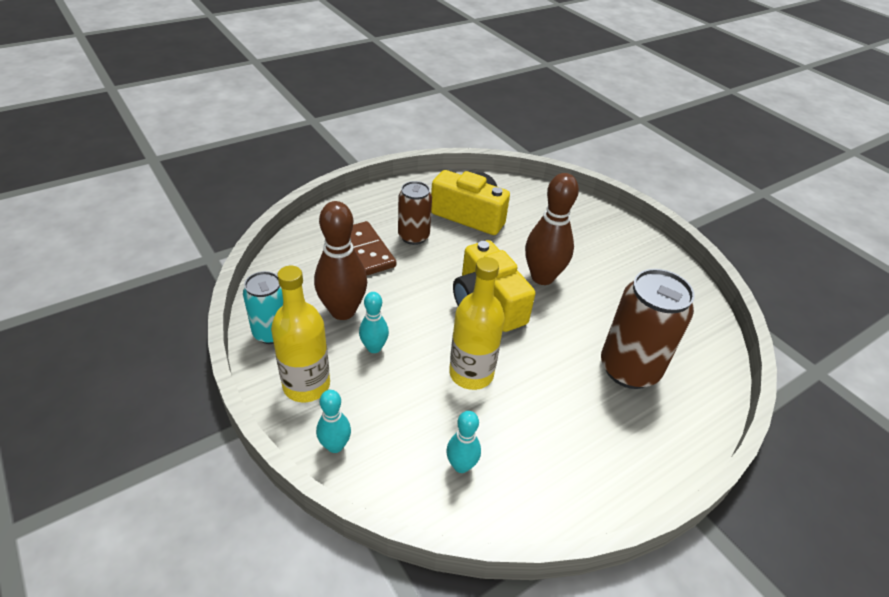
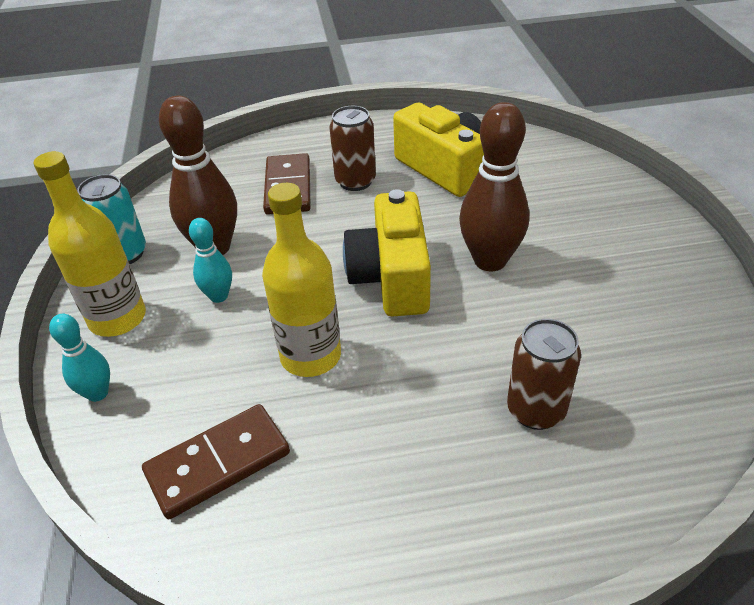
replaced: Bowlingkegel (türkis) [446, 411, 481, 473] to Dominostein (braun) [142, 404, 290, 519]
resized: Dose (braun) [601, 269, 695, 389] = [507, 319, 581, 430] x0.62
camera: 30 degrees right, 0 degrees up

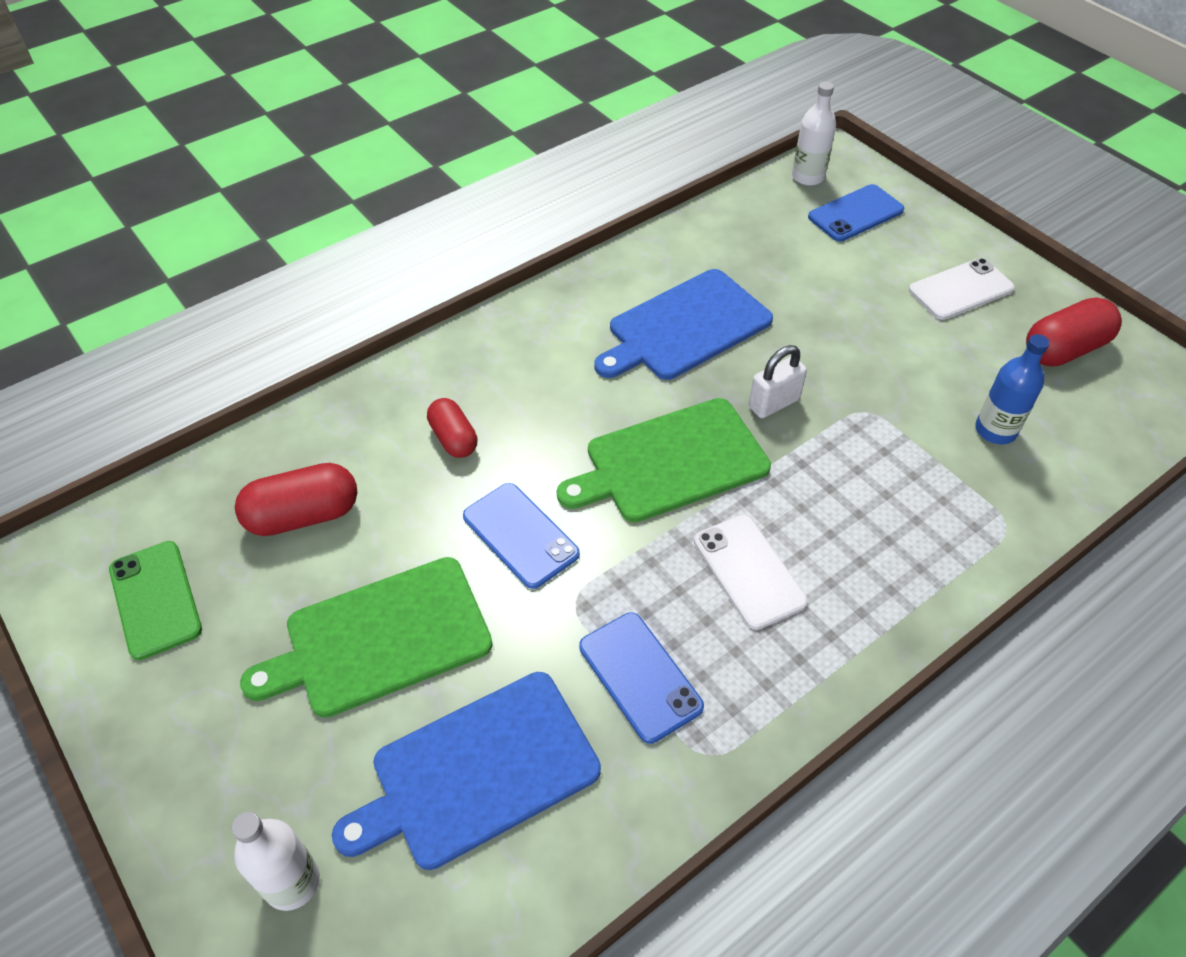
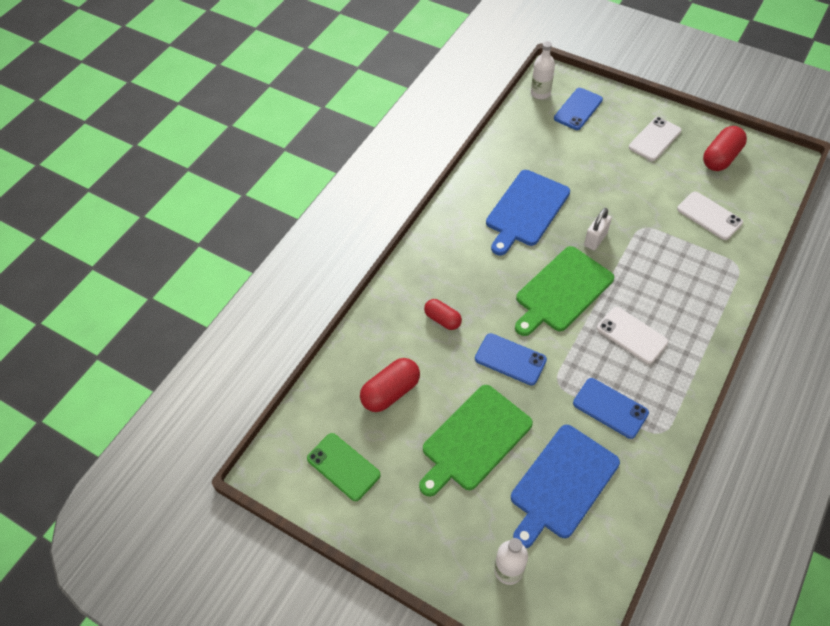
replaced: Flasche (blau) [975, 334, 1049, 444] to Handy (weiß) [677, 191, 743, 240]
camera: 20 degrees left, 5 degrees up

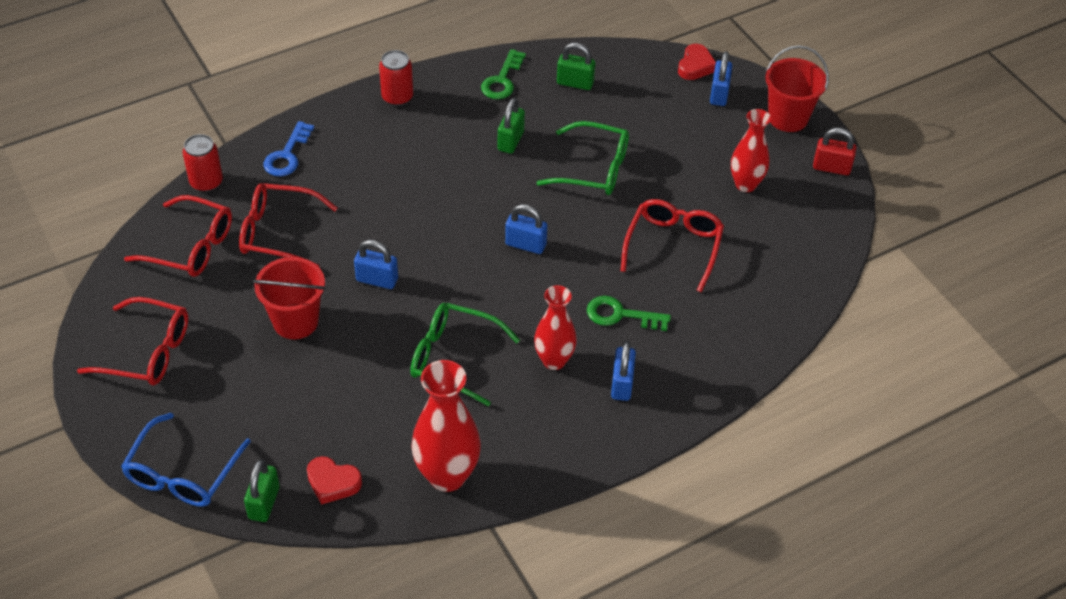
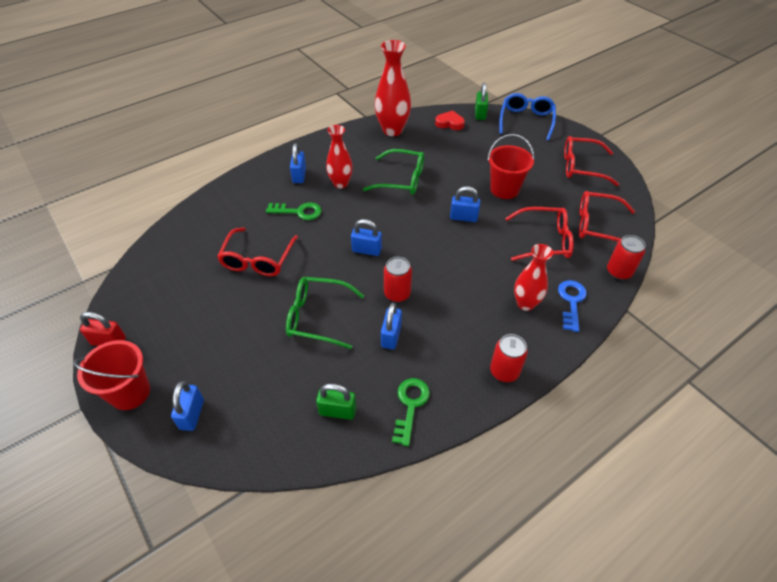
removed: Herz (rot) [678, 44, 716, 80]
added: Dose (rot) [384, 257, 412, 302]
moved: Vase (rot) [731, 109, 771, 192] to [514, 244, 553, 311]
recoloured: Vorhängeschloss (grün) [498, 98, 525, 154] to Vorhängeschloss (blau) [381, 303, 402, 350]
camera: 175 degrees right, 0 degrees up

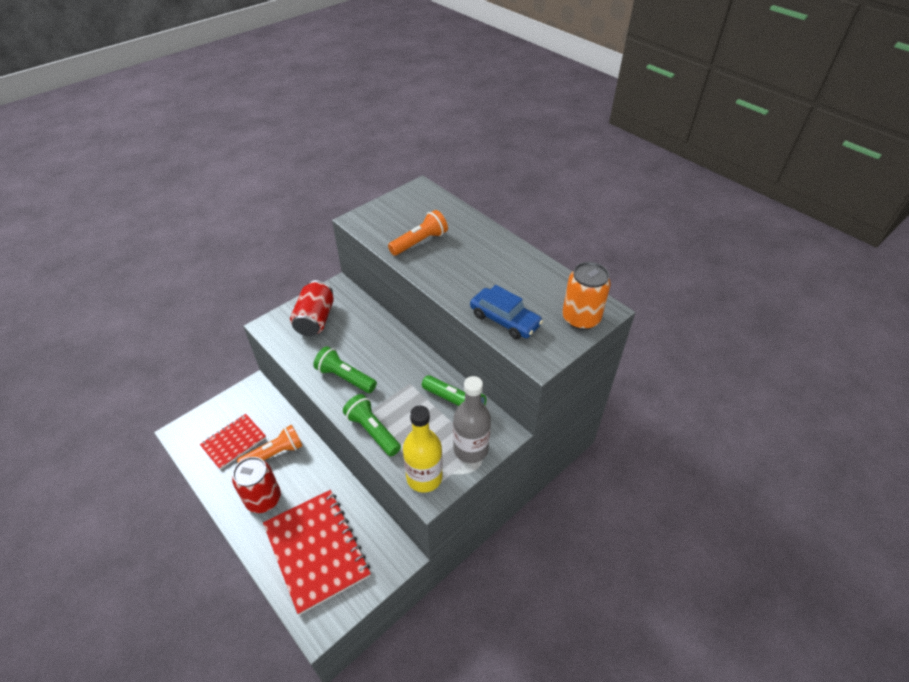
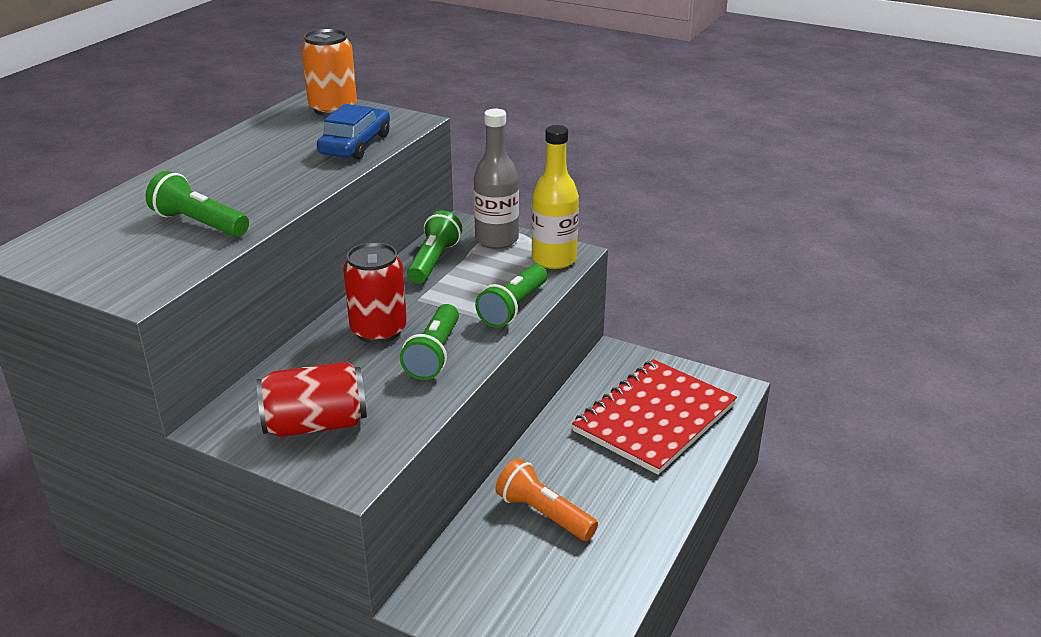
removed: Notizbuch (rot) [200, 414, 266, 470]
moved: Dose (rot) [232, 457, 281, 513] to [343, 242, 407, 343]
recoloured: Taschenlampe (orange) [388, 210, 448, 256] to Taschenlampe (grün) [146, 171, 249, 237]
camera: 110 degrees left, 15 degrees down

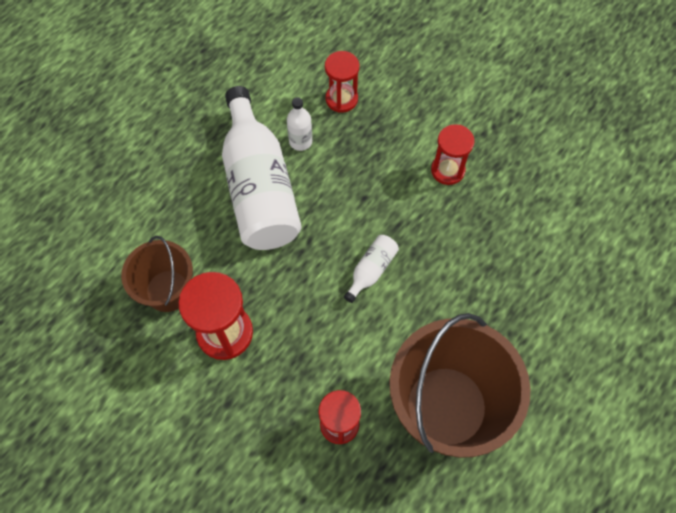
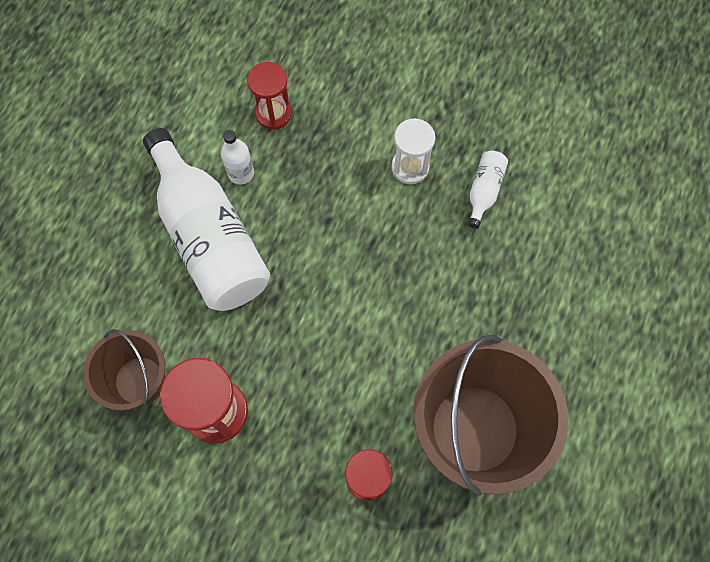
moved: Flasche (weiß) [344, 235, 399, 303] to [468, 151, 508, 229]
recoloured: Sanduhr (rot) [431, 124, 475, 185] to Sanduhr (weiß) [391, 118, 435, 184]
camera: 15 degrees left, 5 degrees up

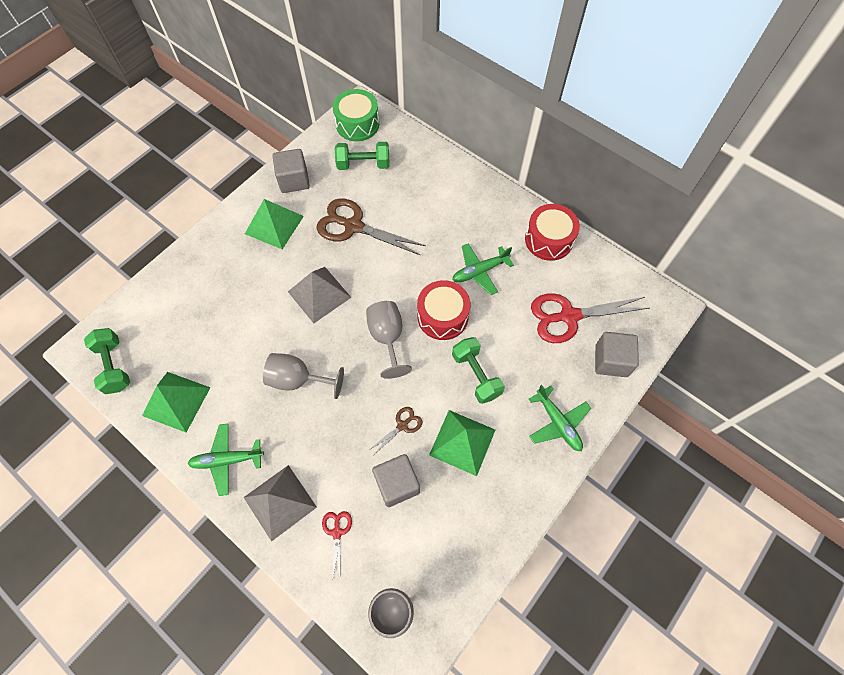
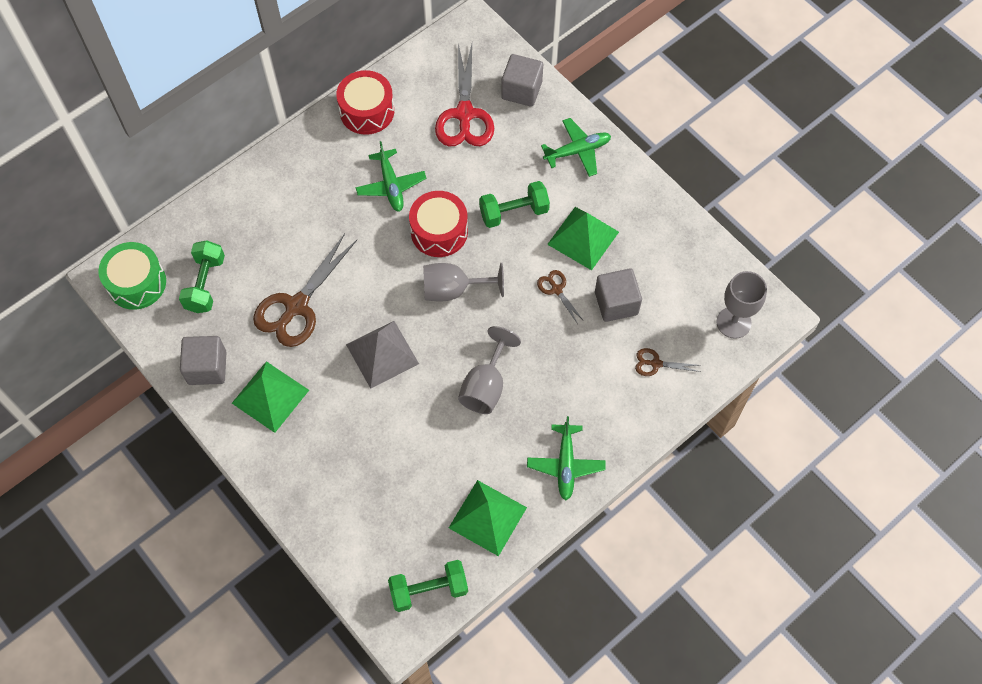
removed: Pyramide (grau) [244, 465, 317, 542]
recoloured: Schere (rot) [322, 511, 352, 577] to Schere (braun) [635, 348, 701, 376]
camera: 80 degrees left, 0 degrees up

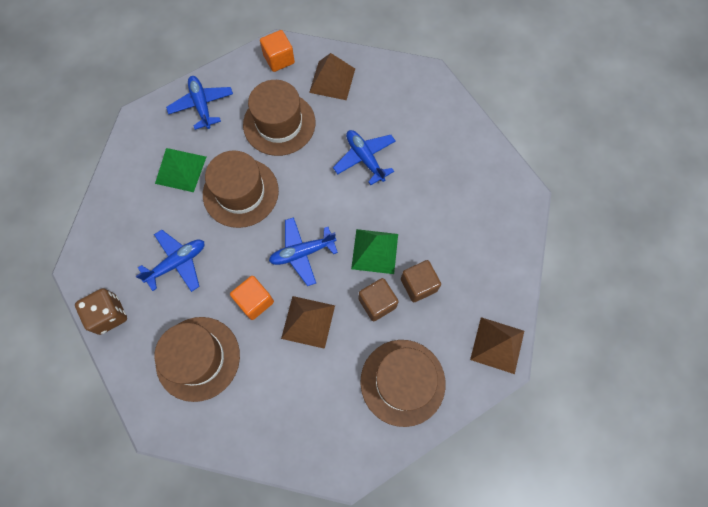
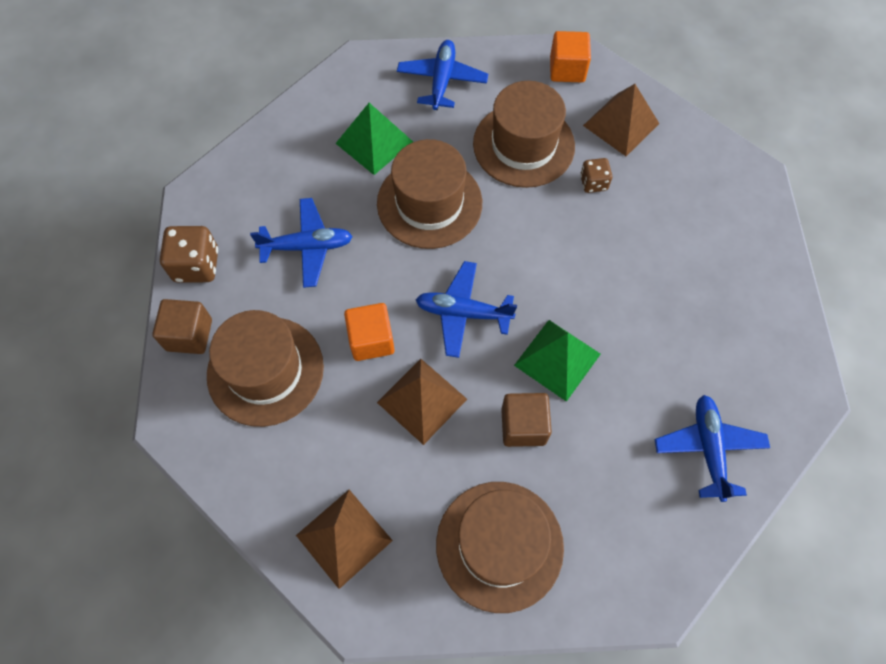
added: Spielwürfel (braun) [580, 158, 612, 193]
moved: Kubus (braun) [401, 260, 441, 302] to [152, 299, 212, 354]; Pyramide (braun) [470, 317, 524, 374] to [296, 490, 393, 589]; Flugzeug (blau) [333, 130, 396, 185] to [655, 395, 770, 502]
camera: 30 degrees right, 5 degrees down

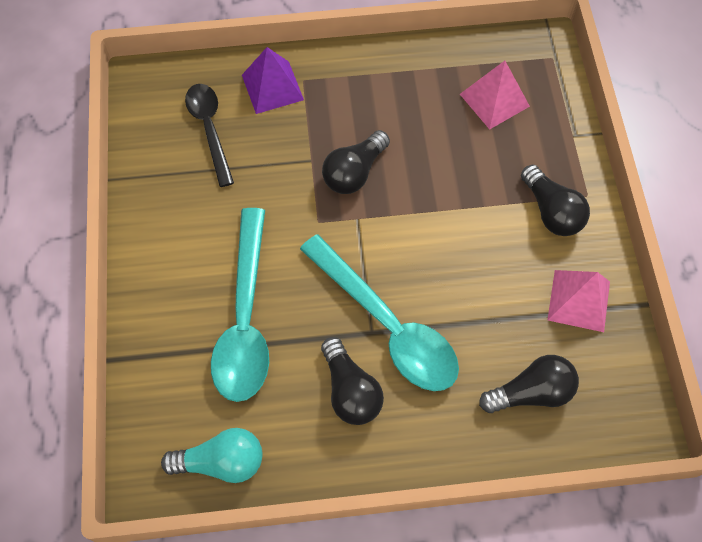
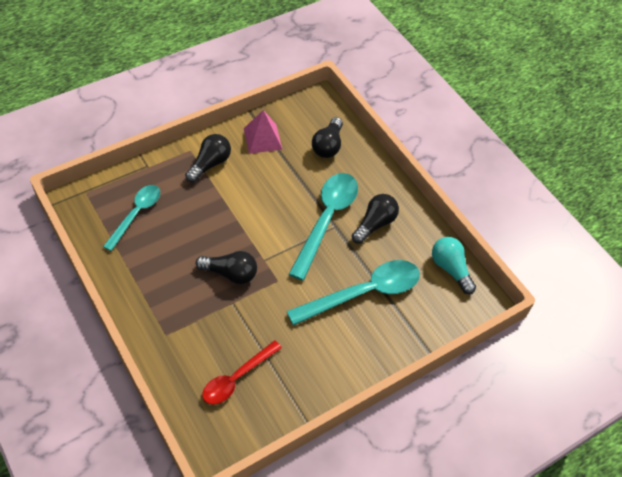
removed: Pyramide (lila) [242, 47, 304, 114]
replaced: Pyramide (rosa) [460, 61, 530, 130] to Löffel (türkis) [103, 185, 160, 251]
recoloured: Löffel (schwarz) [185, 84, 234, 187] to Löffel (rot) [202, 340, 282, 405]
turned: Glühbirne (schwarz) [479, 355, 579, 413] = [312, 117, 343, 158] 120 degrees counterclockwise
camera: 120 degrees left, 10 degrees down

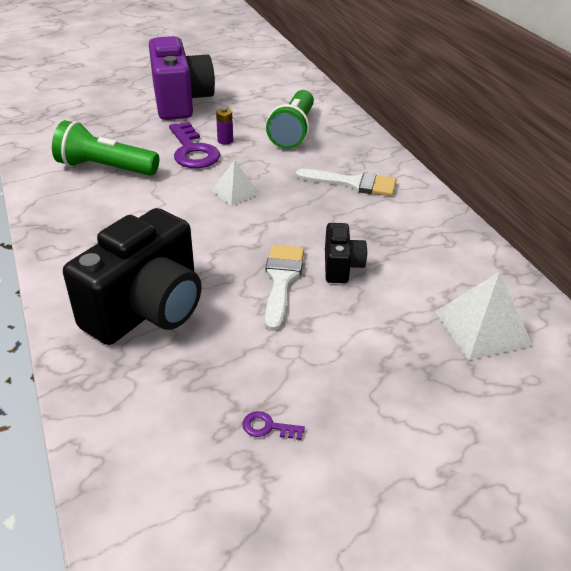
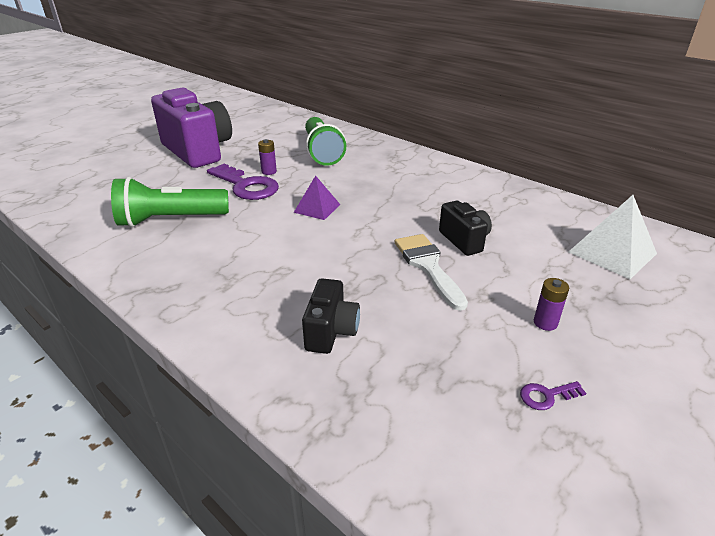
removed: Pinsel (weiß) [296, 169, 397, 196]
added: Batterie (lila) [534, 278, 569, 331]
recoloured: Pyramide (weiß) [211, 160, 260, 206] to Pyramide (lila) [294, 175, 340, 220]
resized: Kamera (schwarz) [63, 208, 201, 345] = [302, 278, 360, 354] x0.48
camera: 25 degrees left, 5 degrees down

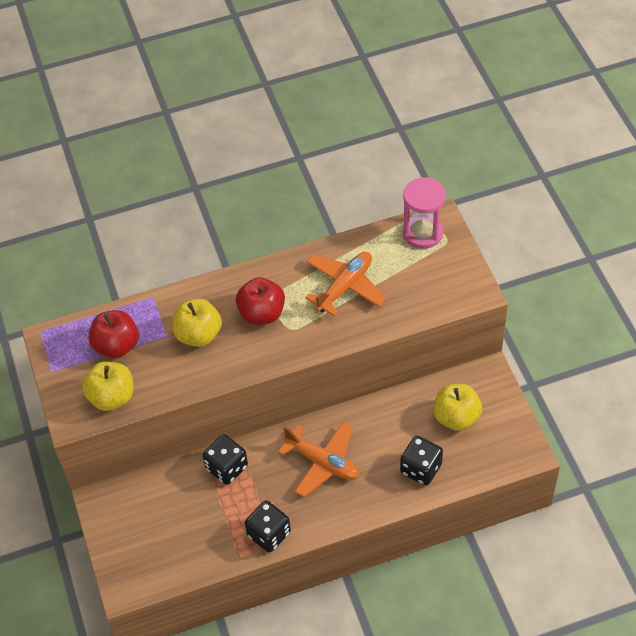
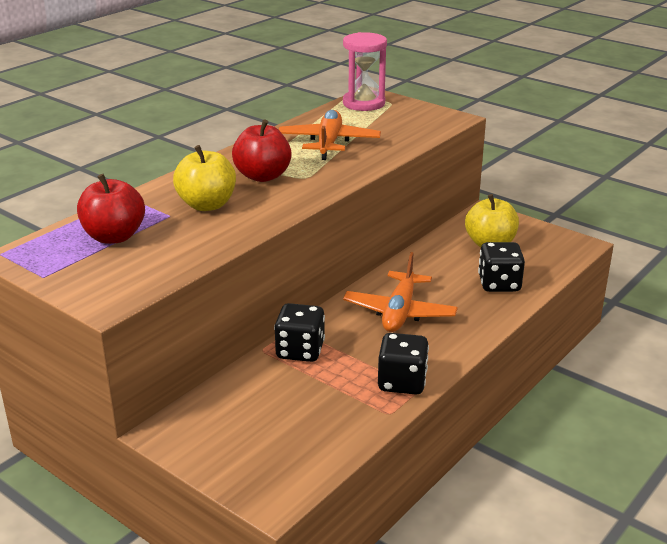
removed: Apfel (gelb) [82, 361, 133, 411]
turned: Flugzeug (orange) [278, 421, 359, 497] = [343, 252, 458, 332] 105 degrees clockwise
camera: 35 degrees left, 25 degrees down

